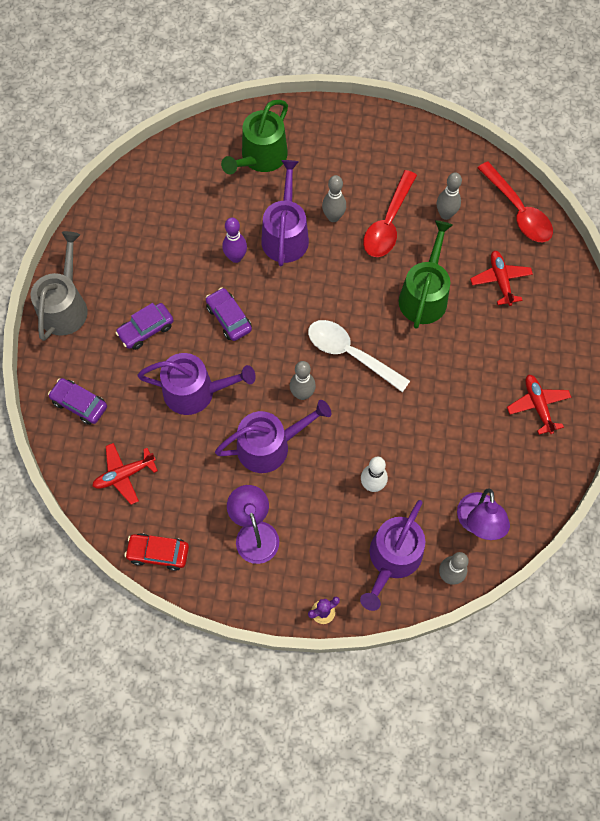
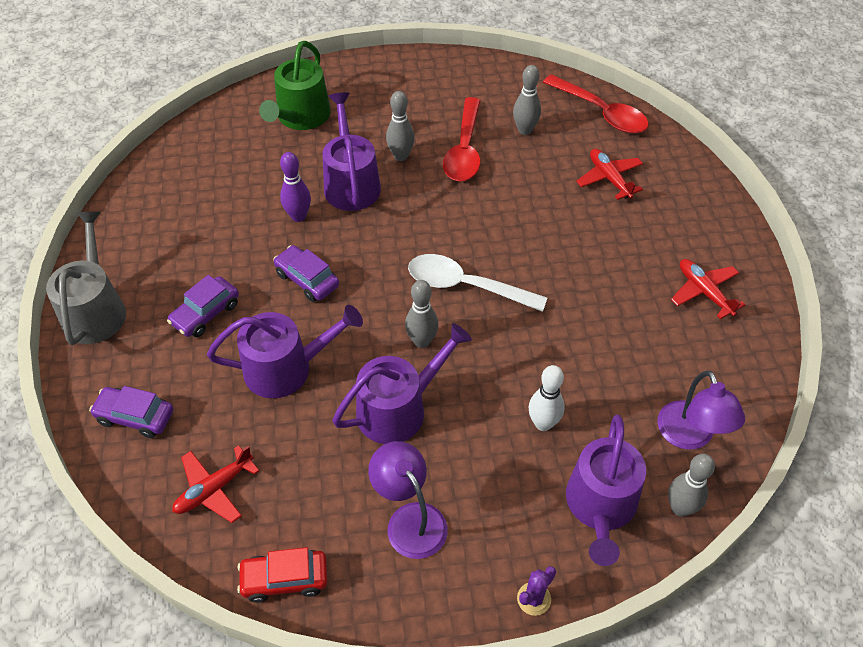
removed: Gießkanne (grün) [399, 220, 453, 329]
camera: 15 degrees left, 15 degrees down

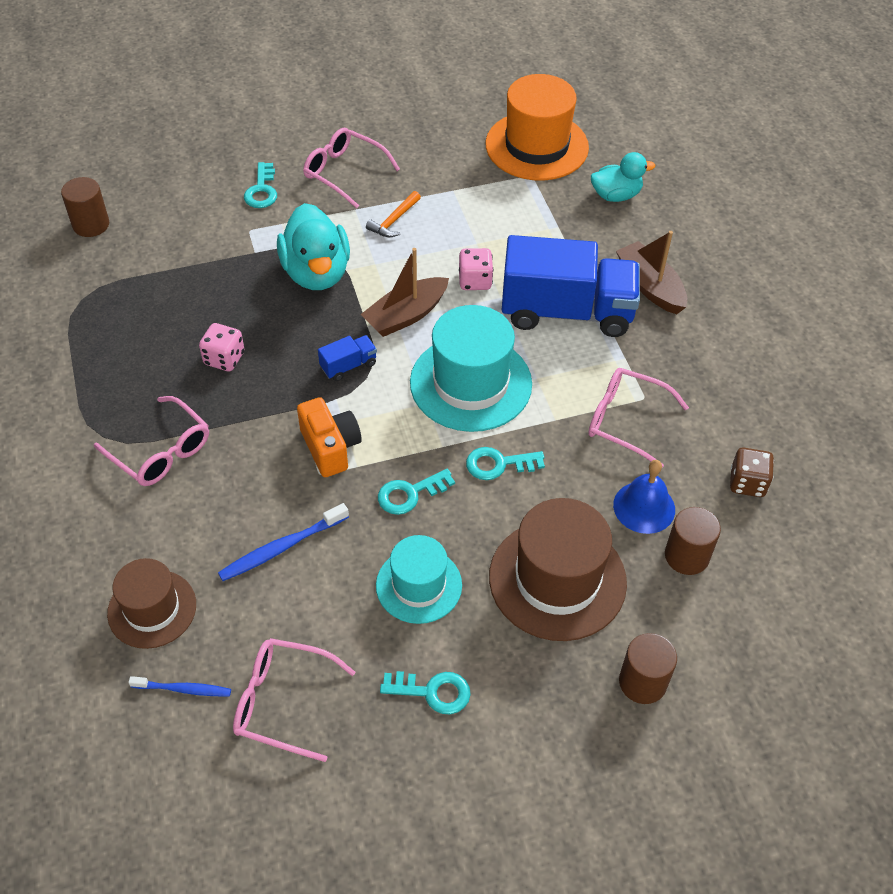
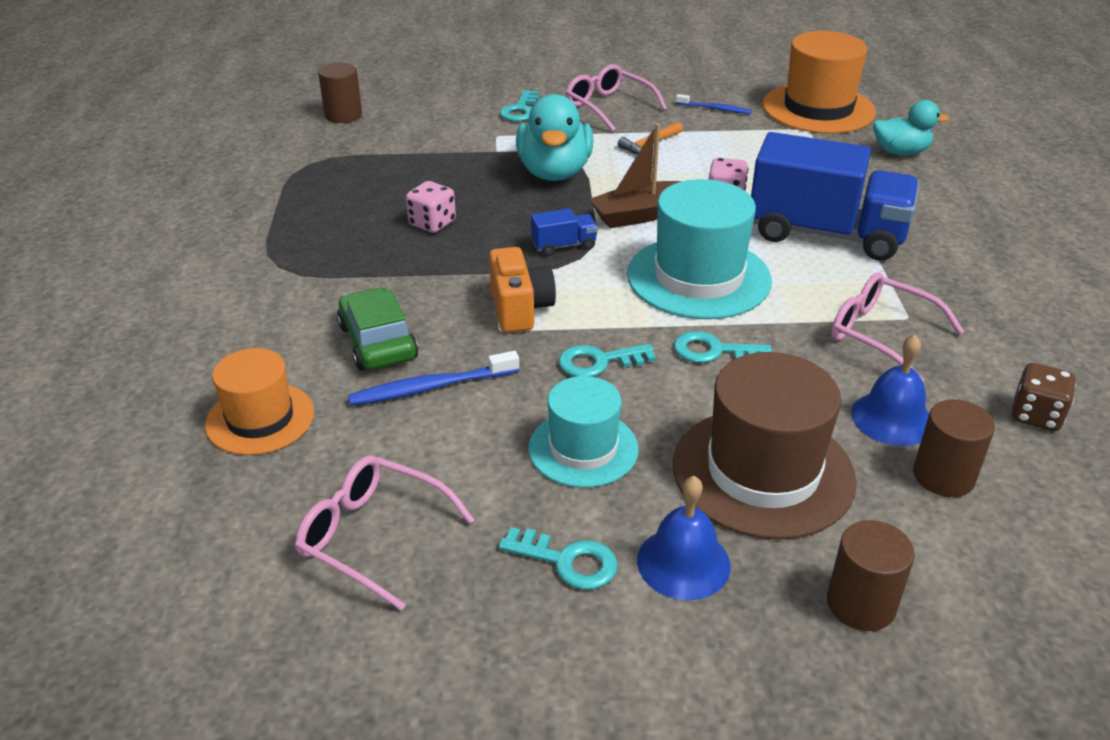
removed: Brille (rosa) [94, 396, 209, 486]; Boot (braun) [616, 231, 687, 314]
added: Auto (grün) [337, 287, 418, 371]; Glocke (blau) [637, 476, 731, 600]
moved: Zahnbürste (blau) [129, 676, 231, 696] to [676, 94, 752, 114]
recoloured: Hut (braun) [107, 558, 196, 649] to Hut (orange) [205, 348, 314, 455]
camera: 15 degrees right, 15 degrees down

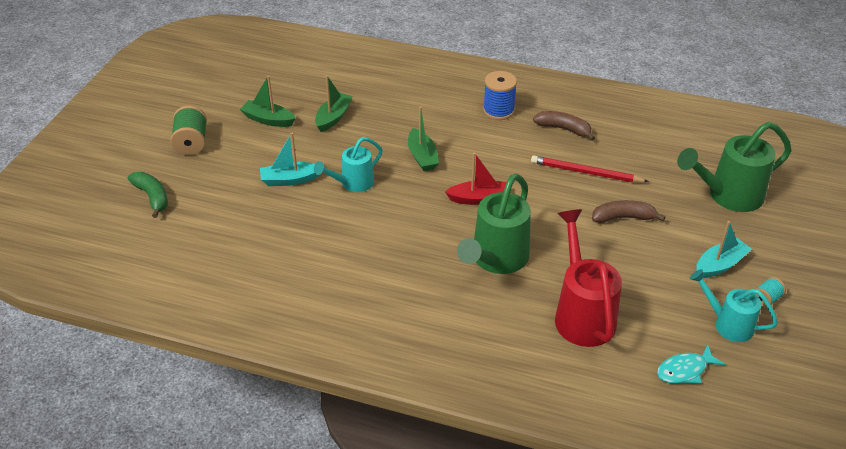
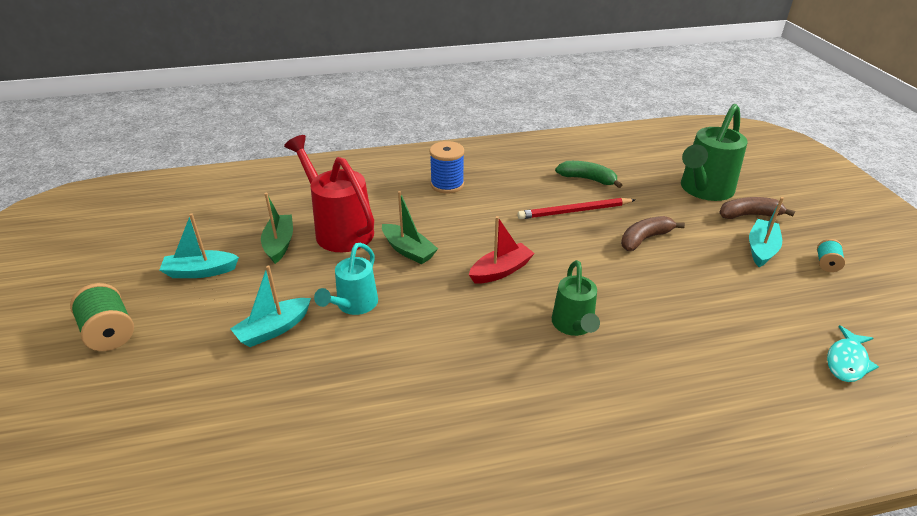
removed: Gießkanne (türkis) [690, 269, 778, 342]
moved: Gießkanne (rot) [555, 209, 622, 347] to [284, 135, 374, 252]; Banane (grün) [128, 172, 168, 218] to [555, 161, 622, 188]; Banane (braun) [533, 111, 595, 141] to [719, 197, 795, 219]
recoloured: Boot (grün) [240, 76, 296, 127] to Boot (türkis) [160, 213, 239, 278]
resized: Gießkanne (grün) [457, 174, 531, 274] = [552, 260, 600, 336] x0.61
camera: 30 degrees left, 5 degrees down

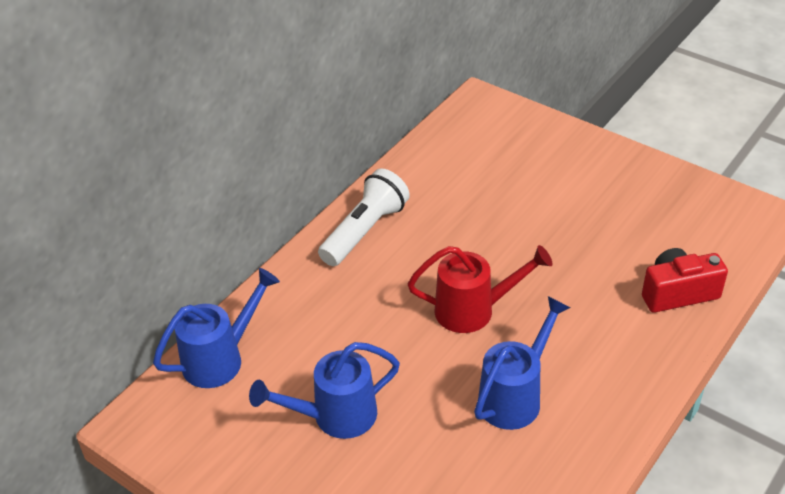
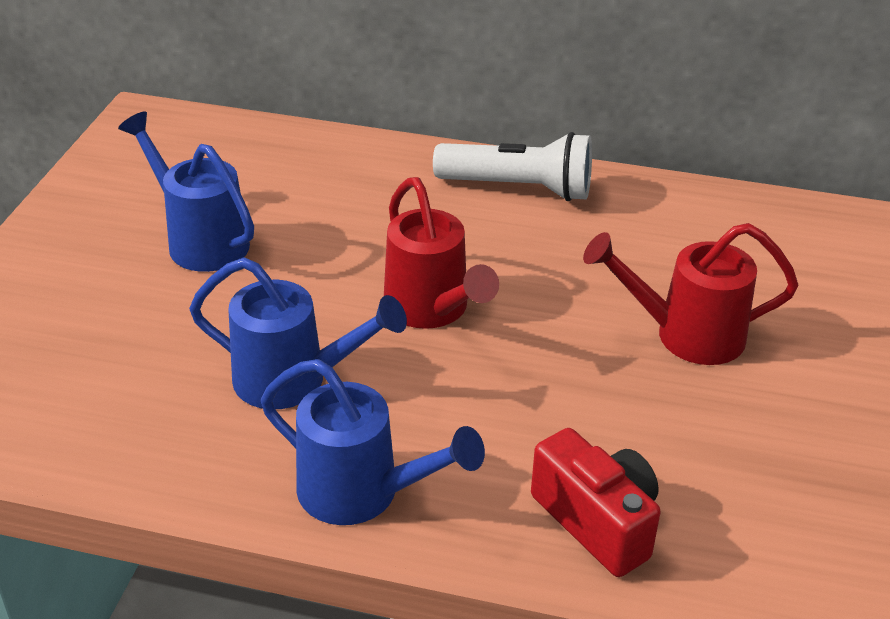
added: Gießkanne (rot) [583, 223, 799, 365]
moved: Gießkanne (blau) [153, 268, 280, 388] to [261, 359, 485, 525]
camera: 65 degrees right, 5 degrees down

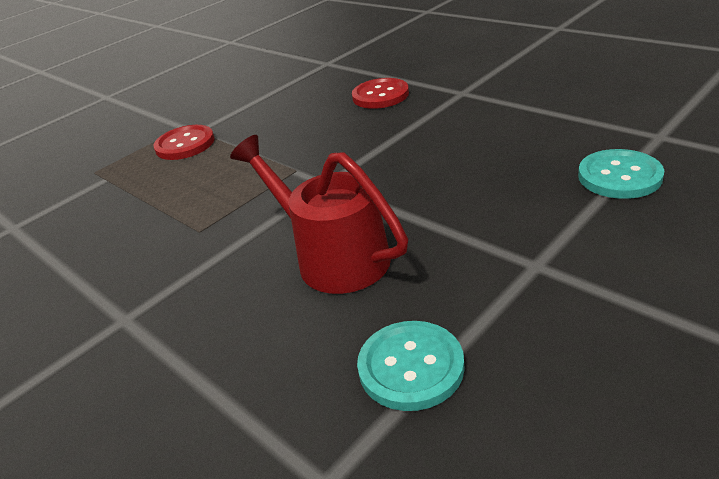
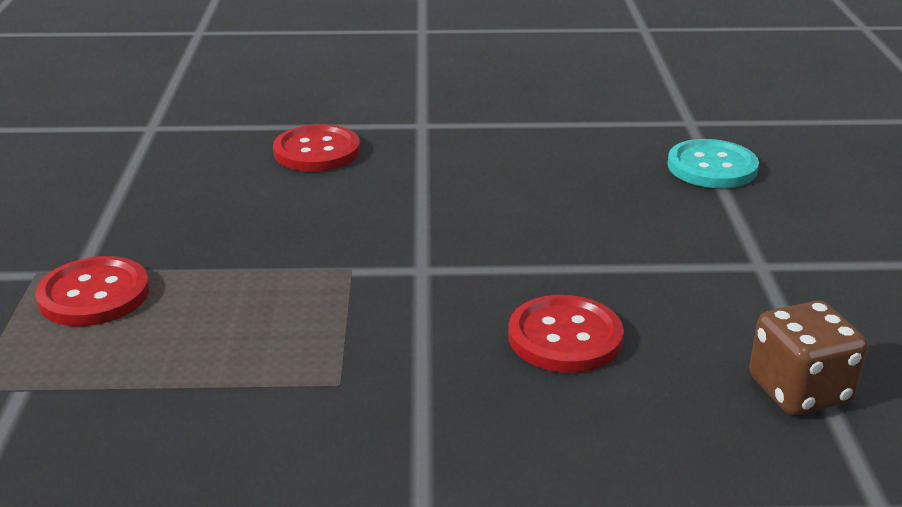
replaced: Gießkanne (rot) [230, 135, 408, 294] to Knopf (rot) [509, 295, 624, 373]; Knopf (türkis) [357, 321, 465, 411] to Spielwürfel (braun) [749, 301, 868, 415]
camera: 50 degrees left, 5 degrees down

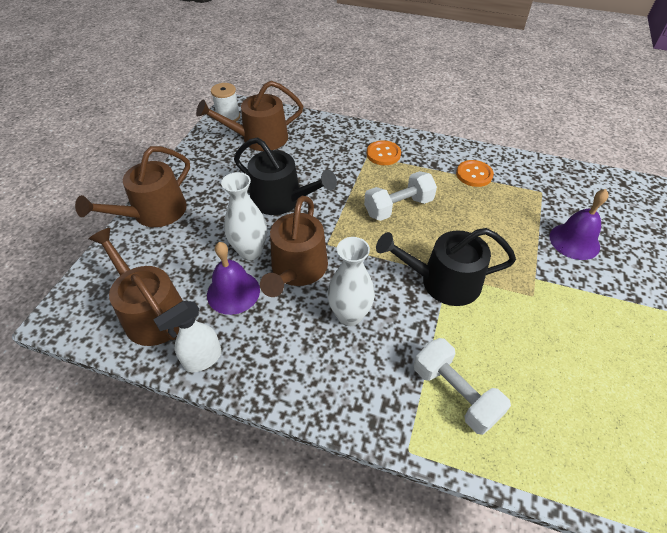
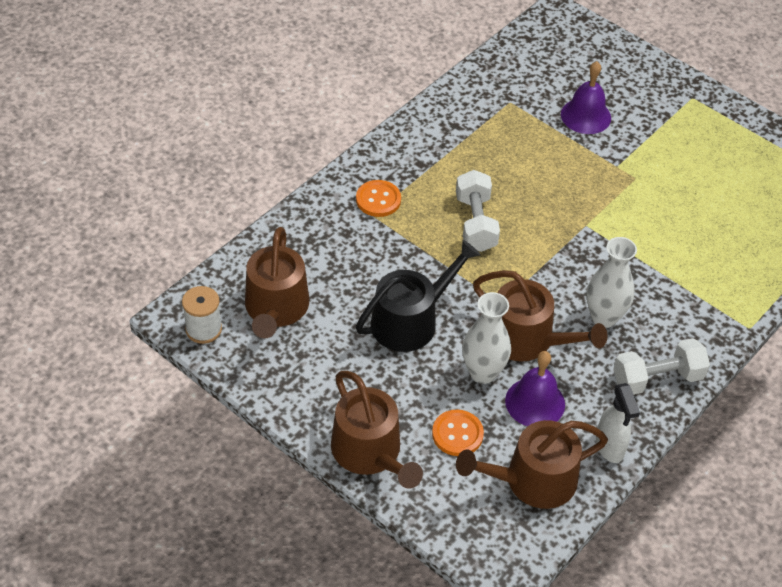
removed: Gießkanne (schwarz) [376, 228, 516, 306]
moved: Knopf (orange) [456, 160, 494, 187] to [432, 410, 484, 456]; Hantel (weiß) [414, 338, 511, 435] to [614, 338, 710, 395]
camera: 70 degrees left, 0 degrees up

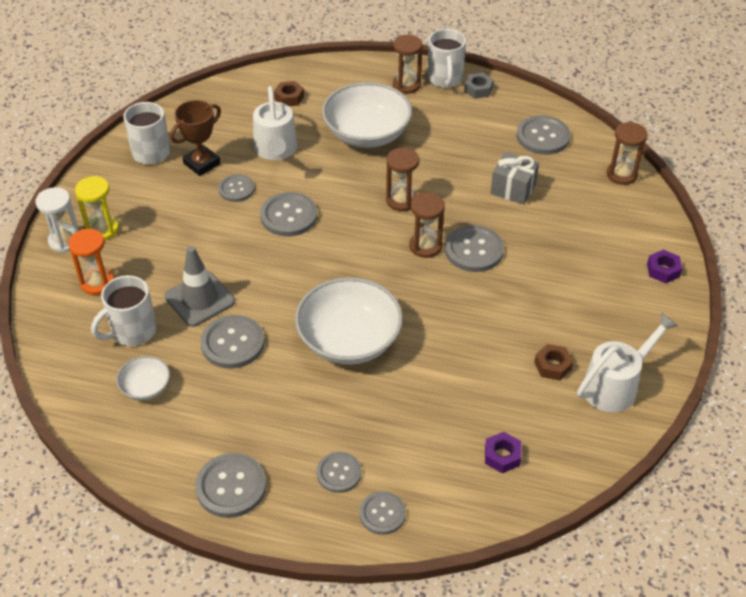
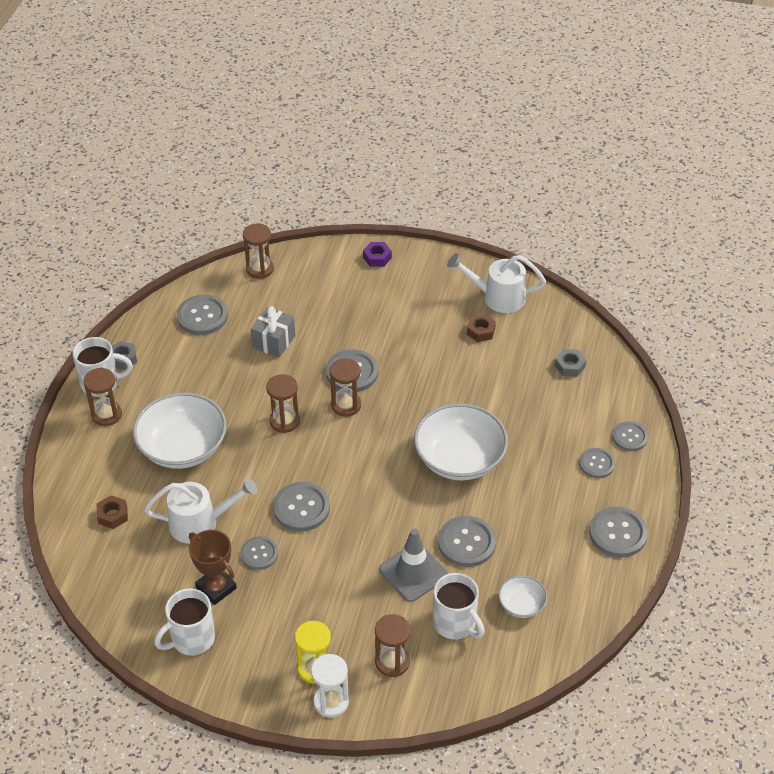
recoloured: Sanduhr (orange) [68, 228, 114, 295] to Sanduhr (braun) [375, 614, 410, 677]; Sechskantmutter (lila) [485, 432, 521, 473] to Sechskantmutter (grau) [555, 349, 586, 377]
turned: Gießkanne (weiß) [577, 312, 678, 412] = [447, 253, 546, 313] 45 degrees counterclockwise
camera: 90 degrees left, 0 degrees up

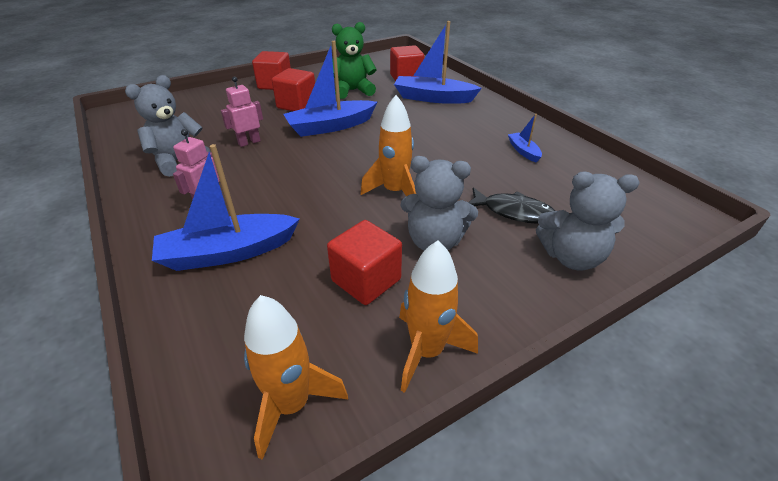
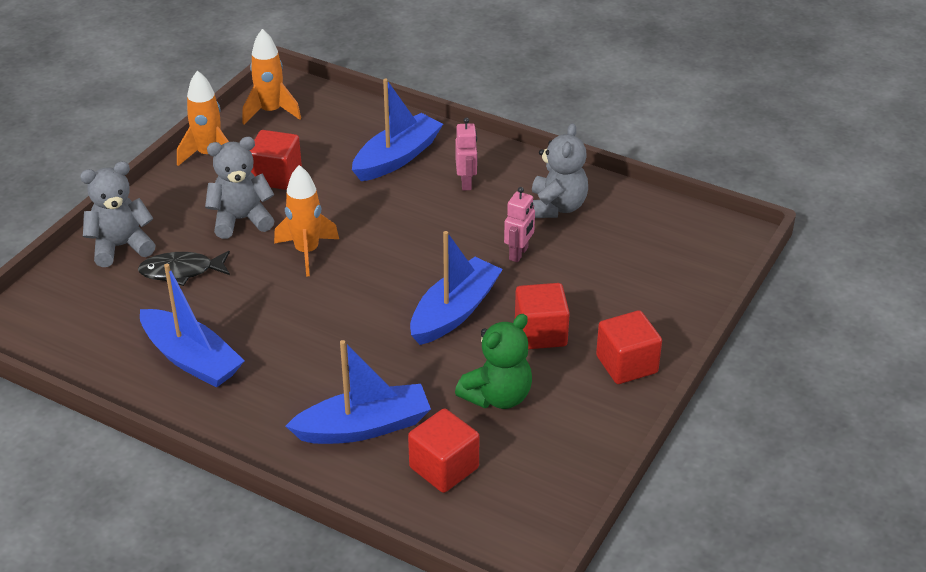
resized: Boot (blau) [508, 114, 542, 162] = [140, 264, 245, 388] x2.07
camera: 150 degrees right, 0 degrees up

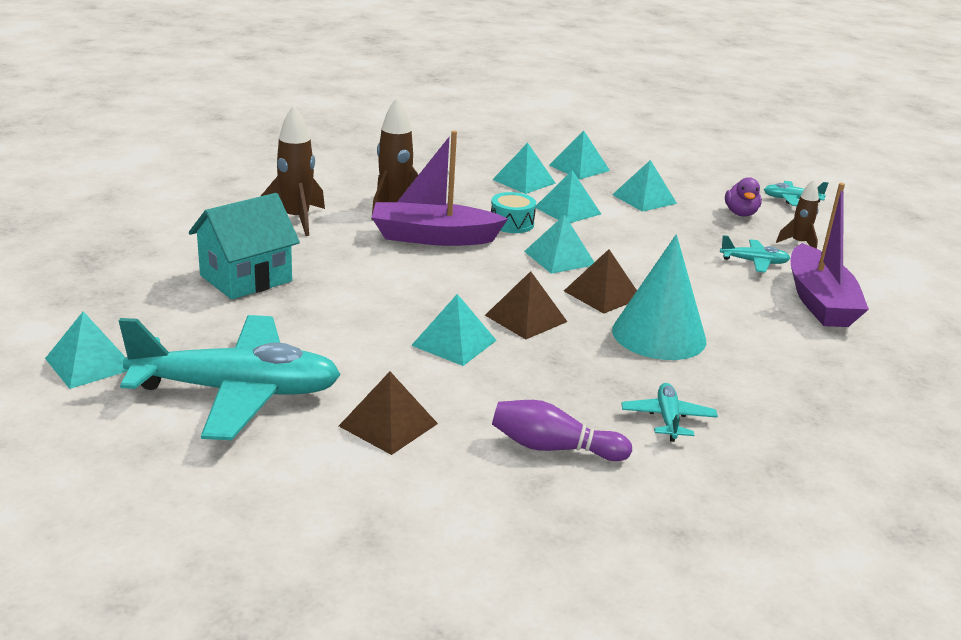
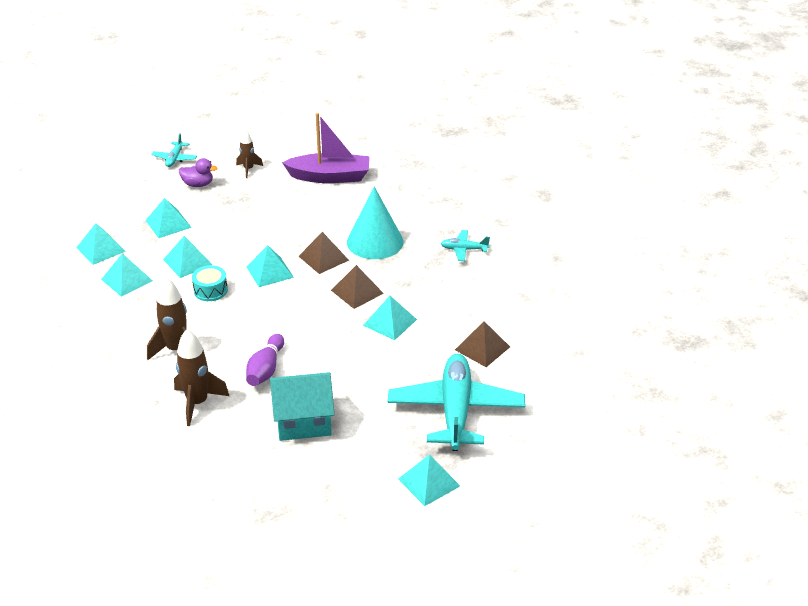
removed: Boot (lila) [372, 131, 508, 246]; Flugzeug (türkis) [720, 235, 790, 273]
moved: Bowlingkegel (lila) [492, 400, 632, 461] to [246, 334, 284, 386]
turned: Haus (türkis) [189, 193, 300, 300] = [270, 372, 335, 441] 60 degrees counterclockwise
camera: 85 degrees left, 10 degrees up

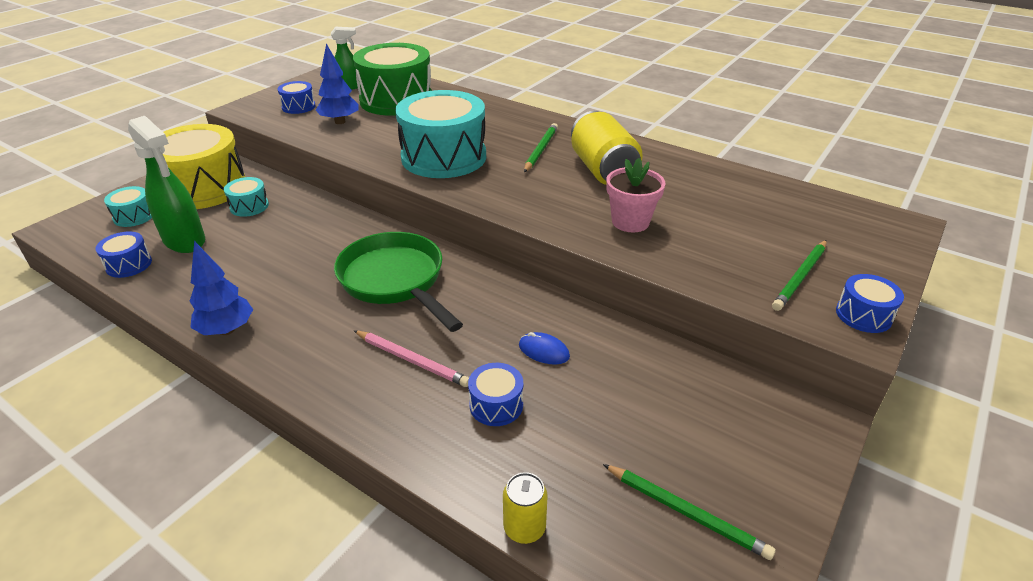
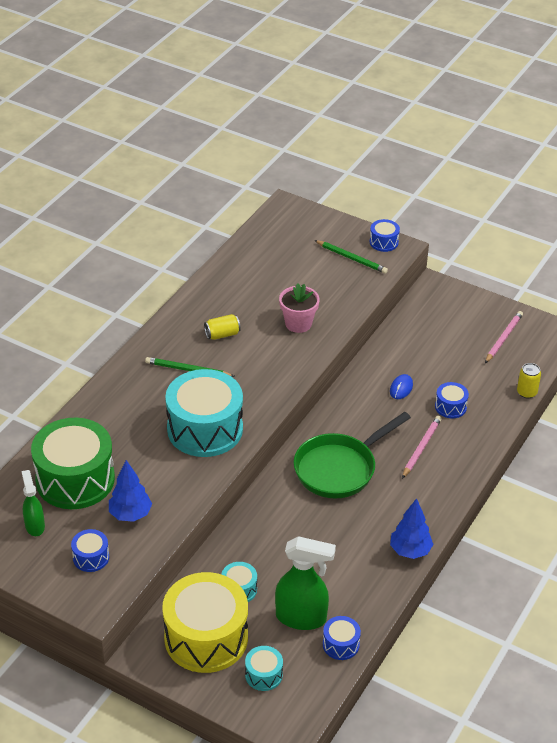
recoloured: Bleistift (grün) [603, 464, 776, 560] to Bleistift (rosa) [485, 311, 523, 363]
turned: Sprühflasche (grün) [128, 116, 205, 253] = [275, 536, 336, 630] 60 degrees clockwise
resized: Dose (gelb) [571, 111, 643, 185] = [204, 314, 241, 340] x0.51
camera: 95 degrees left, 5 degrees up

